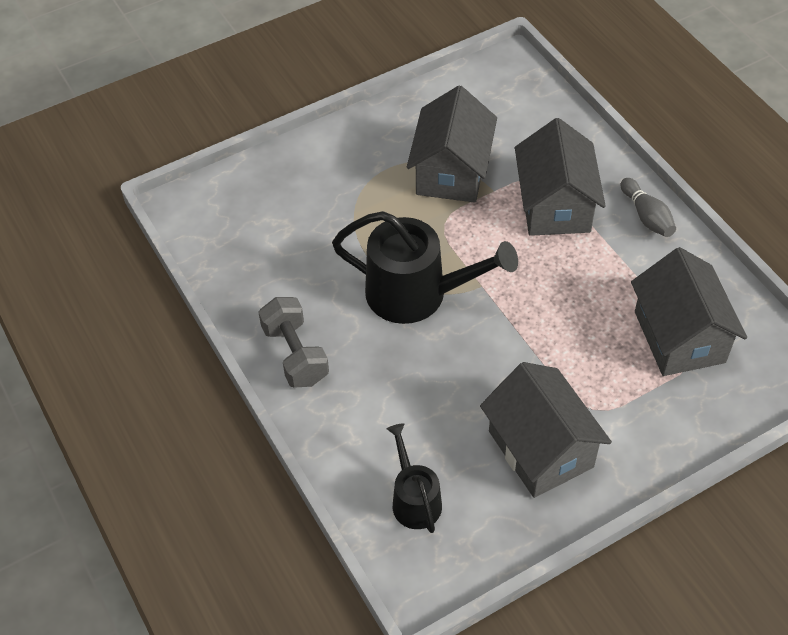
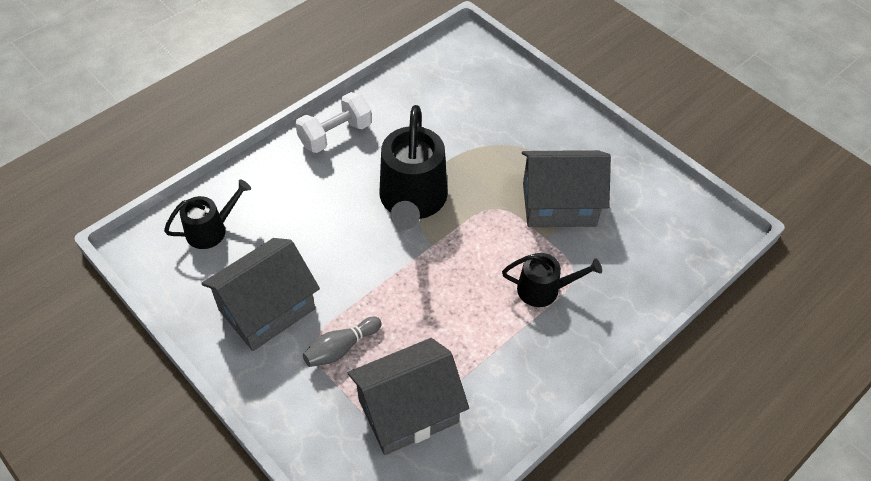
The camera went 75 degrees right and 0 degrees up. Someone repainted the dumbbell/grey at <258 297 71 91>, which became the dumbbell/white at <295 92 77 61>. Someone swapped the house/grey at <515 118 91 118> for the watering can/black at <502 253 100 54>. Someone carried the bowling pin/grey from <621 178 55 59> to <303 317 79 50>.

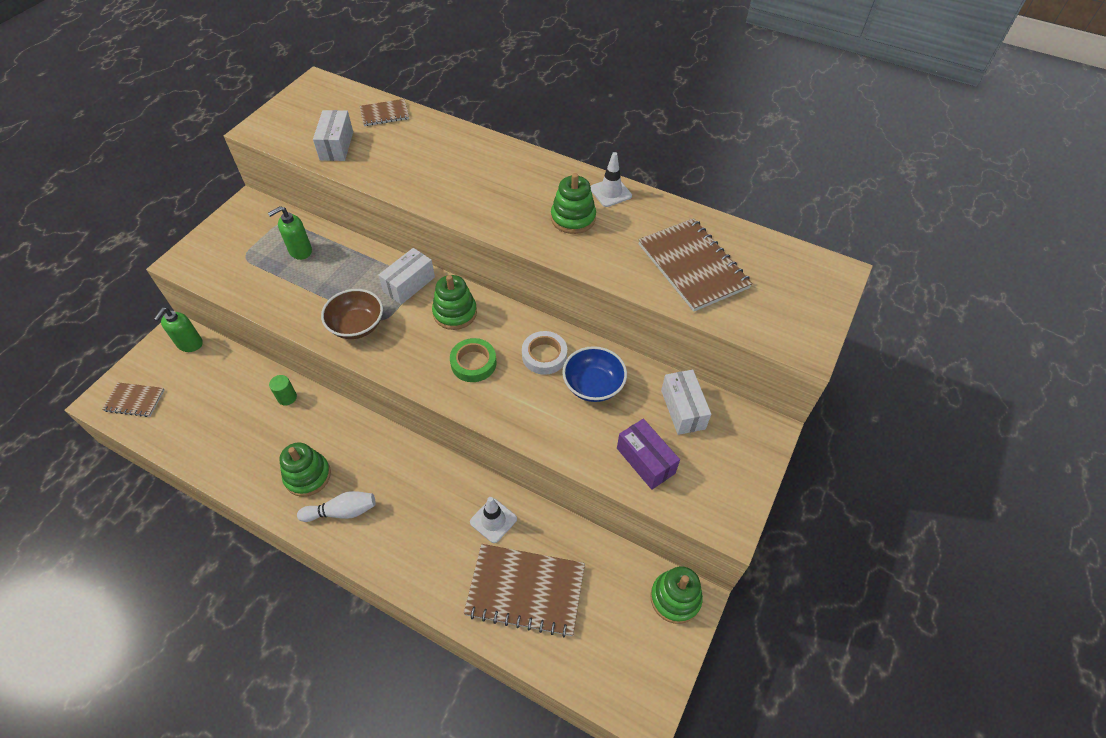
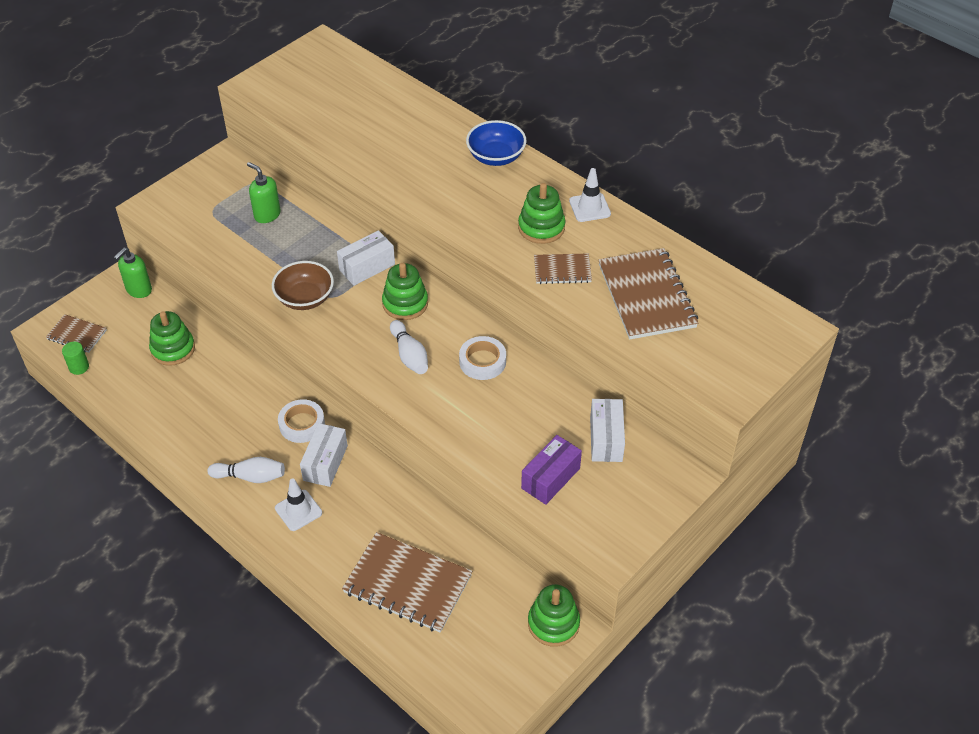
The camera went 15 degrees right and 5 degrees down. Someone rotated the soap dispenser/green at <268 206 44 54> by 60 degrees clockwise. Someone carried the cylinder/green from <269 375 28 30> to <62 342 27 33>. Someone carried the stacking toy/green from <279 442 52 55> to <149 311 46 55>. Someone carried the box/white from <313 110 40 51> to <300 423 48 64>. Someone carried the notebook/brown from <359 99 50 27> to <534 253 58 31>. Someone swapped the tape/green at <450 338 46 44> for the bowling pin/white at <390 320 38 54>. Someone carried the traffic cone/white from <470 497 47 46> to <275 478 47 53>. Someone carried the bowl/blue from <562 346 65 56> to <466 120 61 46>. Someone rotated the box/purple at <617 419 63 71> by 60 degrees clockwise. Someone put down the tape/white at <278 399 47 44>.

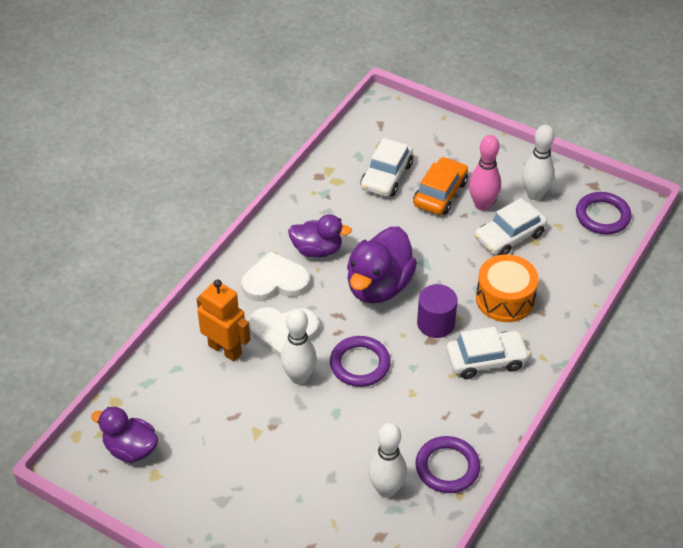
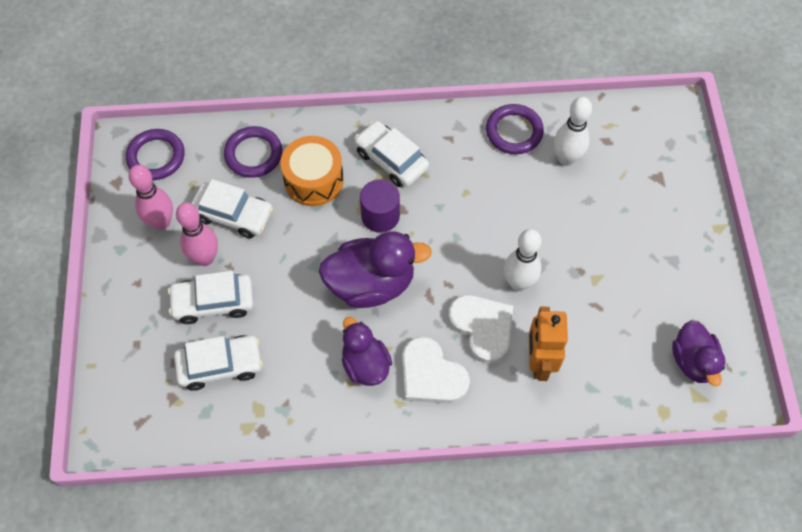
The camera went 125 degrees left and 15 degrees up. Someone carried the ring/purple from <330 336 60 51> to <224 126 58 52>. Someone repainted the car/orange at <413 157 55 58>, which became the car/white at <168 271 85 53>. Someone repainted the bowling pin/white at <522 125 33 75>, which became the bowling pin/pink at <128 165 45 65>.

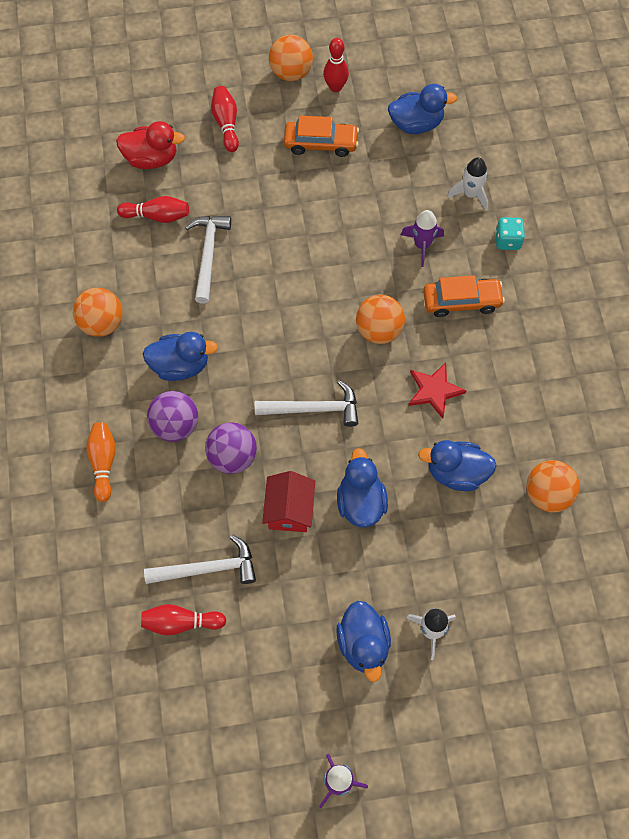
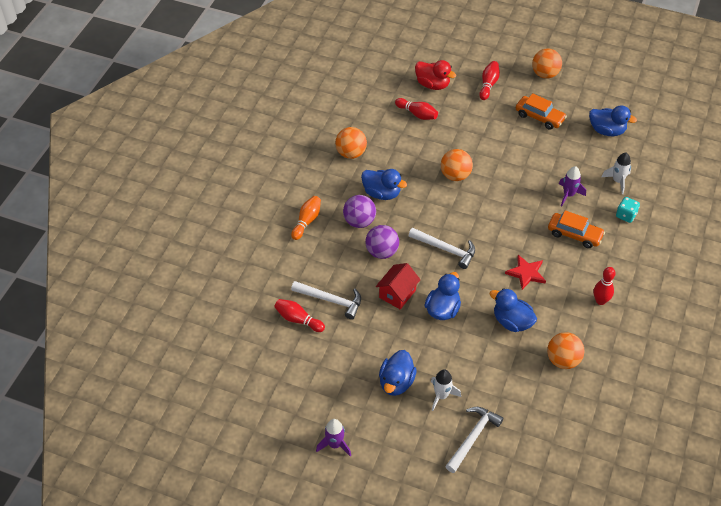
The camera went 30 degrees right and 15 degrees down. Someone carried the hammer/white from <185 216 46 88> to <445 407 58 66>. Someone carried the bowling pin/red from <323 38 26 54> to <594 267 22 38>. Someone carried the ball/orange from <356 295 49 49> to <441 149 32 32>.

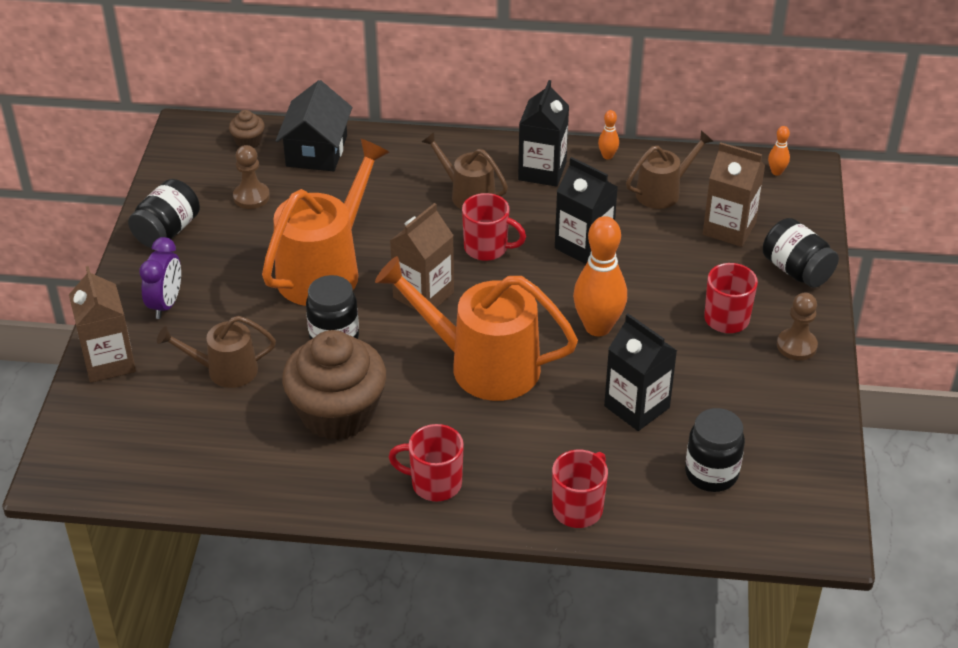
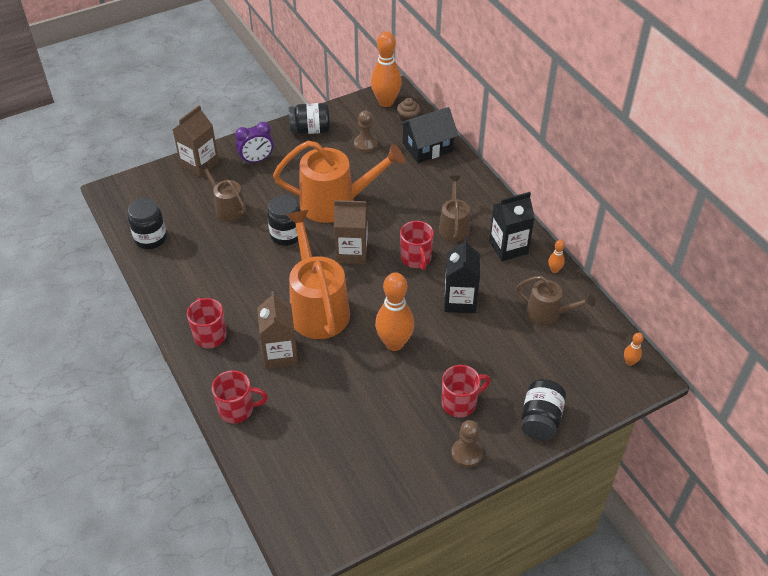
The camera went 55 degrees right and 5 degrees up. Someone took away the cupcake/brown at <282 330 104 110>. Someone took away the carton/black at <604 314 73 117>. Someone carried the jar/black from <685 408 60 84> to <128 198 39 51>. Someone carried the carton/brown from <703 142 62 105> to <257 291 41 78>. Someone put down the bowling pin/orange at <371 31 31 76>.

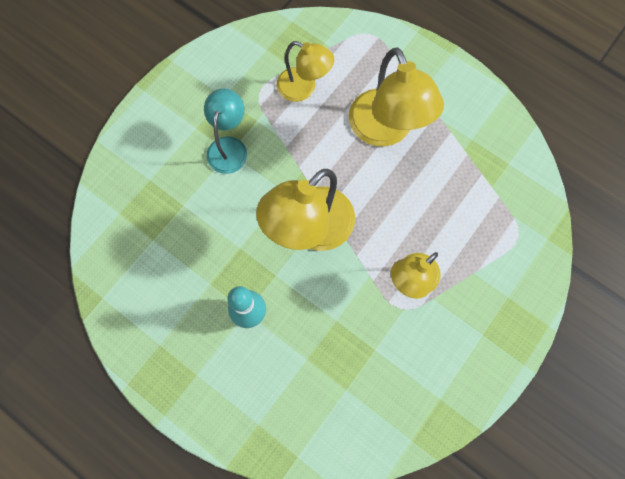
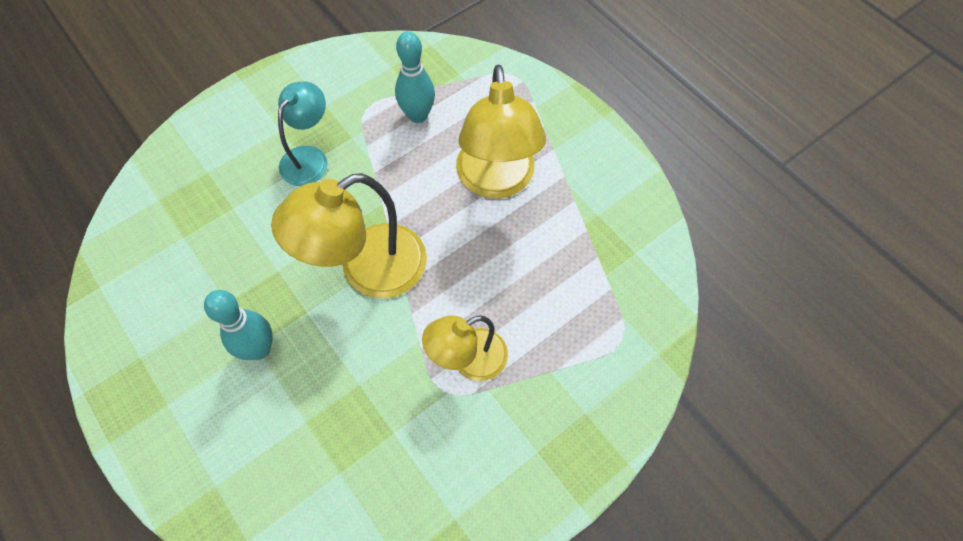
The camera went 15 degrees right and 10 degrees down. Someone swapped the lamp/yellow at <276 41 58 61> for the bowling pin/turquoise at <395 31 40 92>.

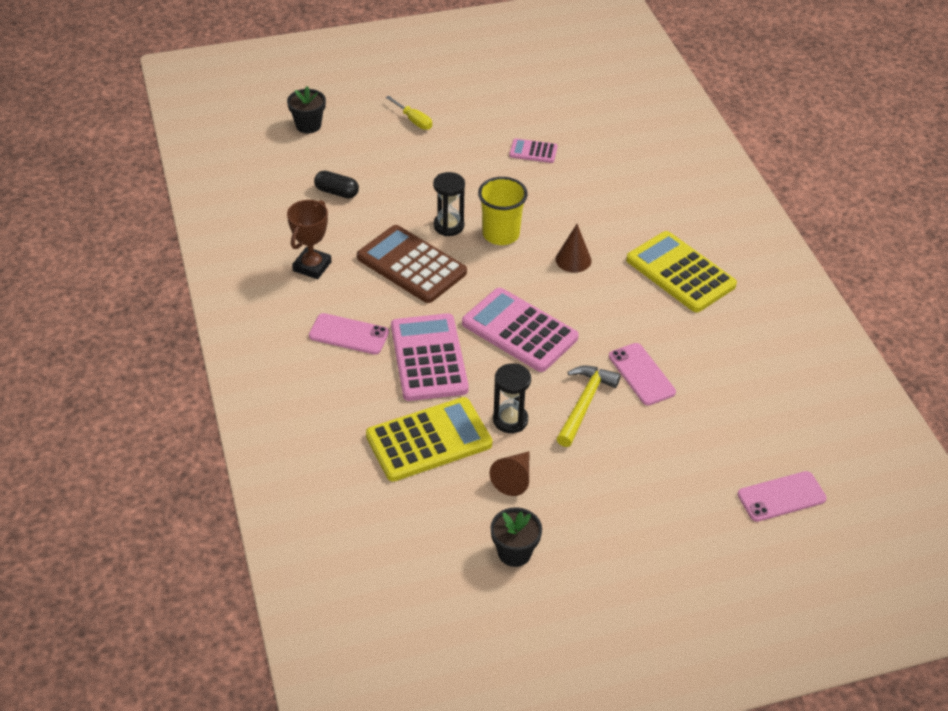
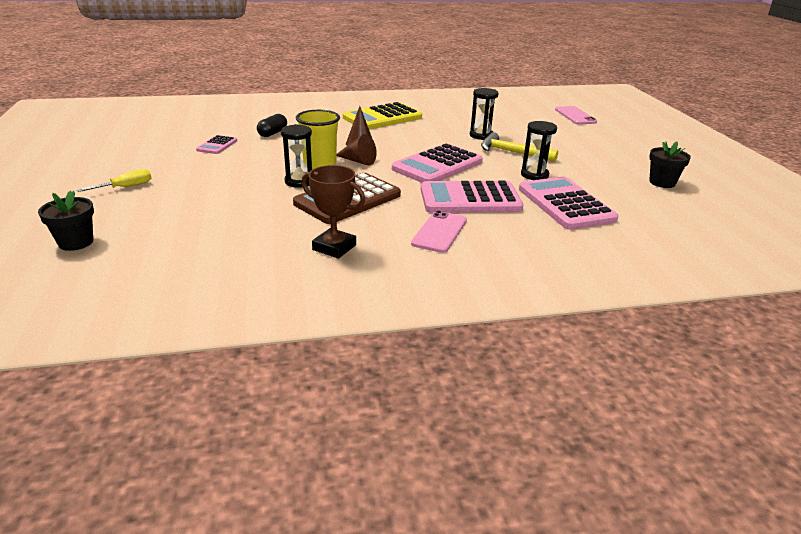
The camera went 85 degrees left and 15 degrees down. Someone carried the capsule/black from <314 171 45 27> to <257 114 30 23>. Someone repainted the calculator/yellow at <366 397 126 85>, which became the calculator/pink at <519 177 99 53>. Someone carried the cone/brown from <489 451 40 45> to <337 134 40 32>. Someone swapped the phone/pink at <609 343 67 62> for the hourglass/black at <470 88 29 52>.

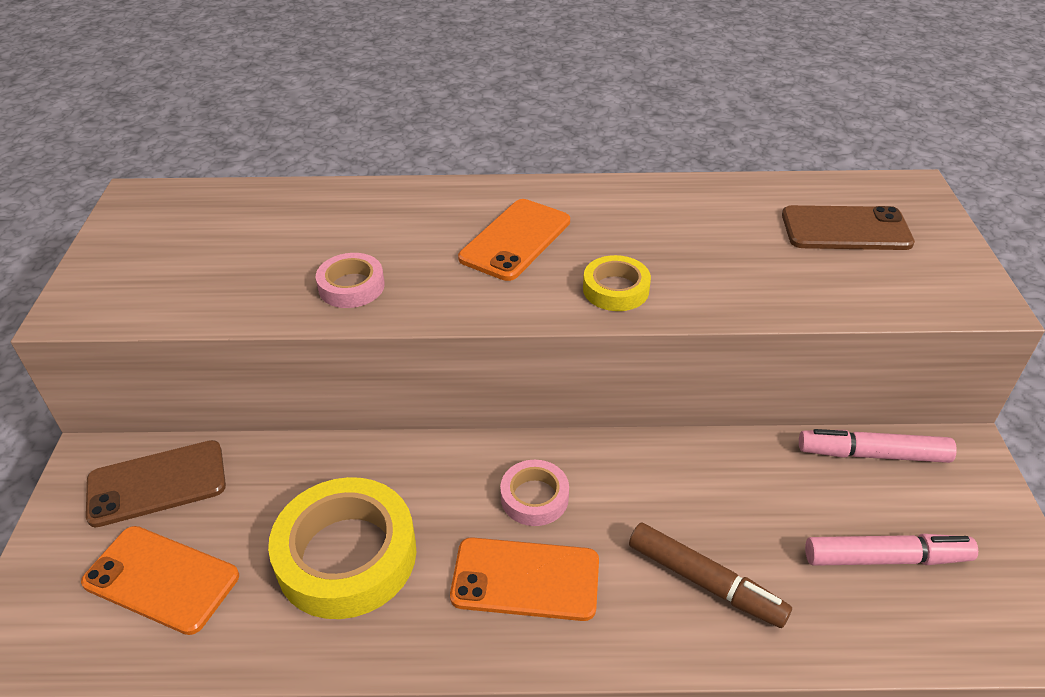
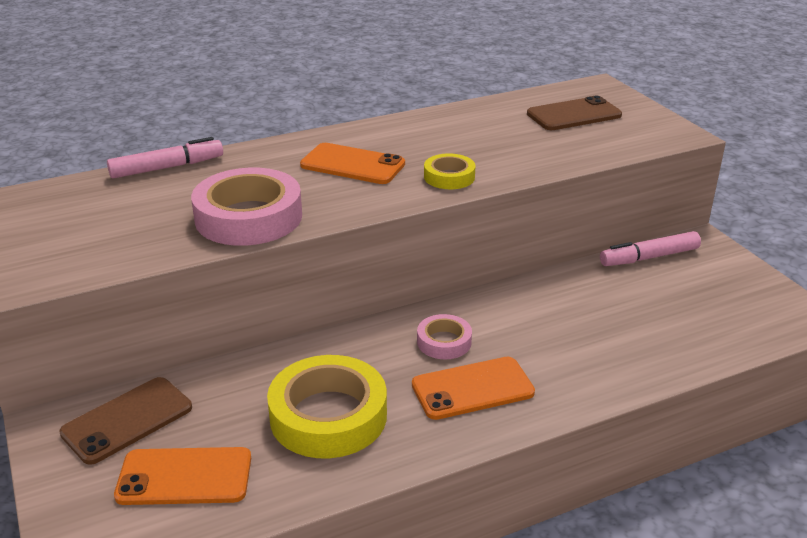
The camera went 25 degrees left and 10 degrees down. Someone scaled the tape/pink at <316 253 69 55> by 1.93. Someone rotated the phone/orange at <458 199 112 82> by 75 degrees counterclockwise. Someone took away the marker/brown at <629 523 163 105>. Someone carried the marker/pink from <805 534 173 32> to <107 137 116 42>.

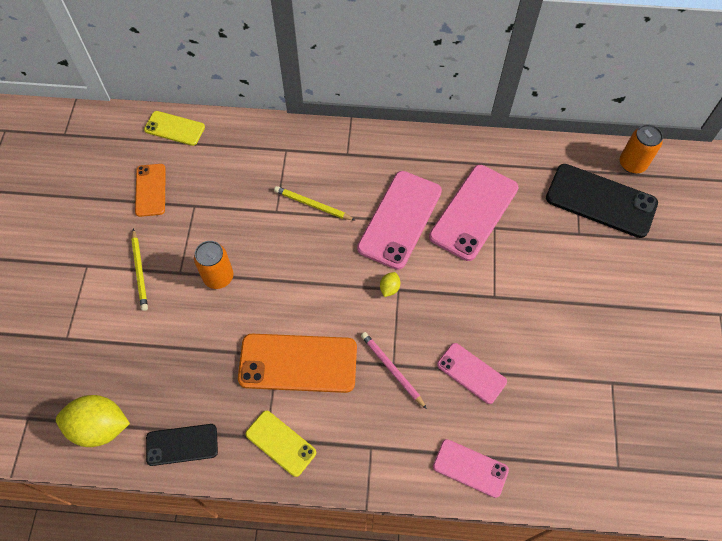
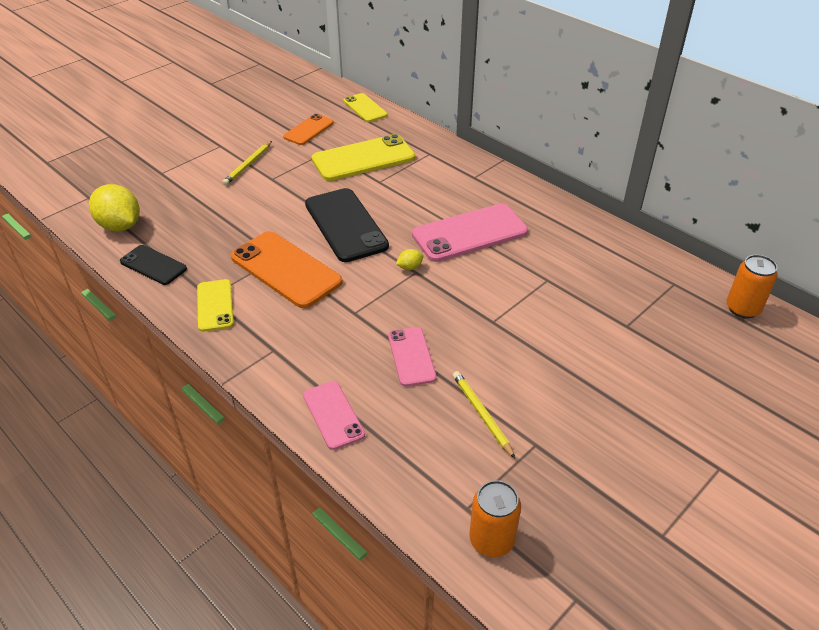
The camera went 40 degrees right and 20 degrees down. Someone carried the can/orange from <194 241 39 48> to <470 480 51 77>. Someone carried the pencil/yellow from <274 186 81 34> to <453 371 62 87>. Someone took away the pencil/pink at <361 332 66 77>. Someone took away the phone/pink at <429 165 90 96>. Someone carried the phone/black from <546 164 112 74> to <305 188 84 74>. Someone put down the phone/yellow at <312 134 103 47>.

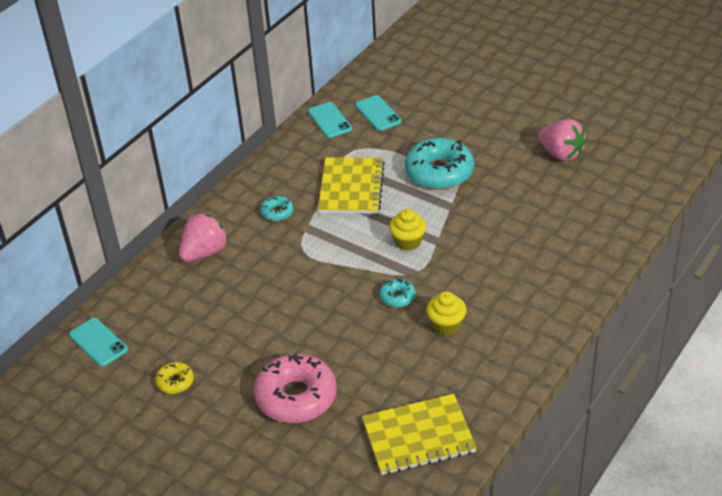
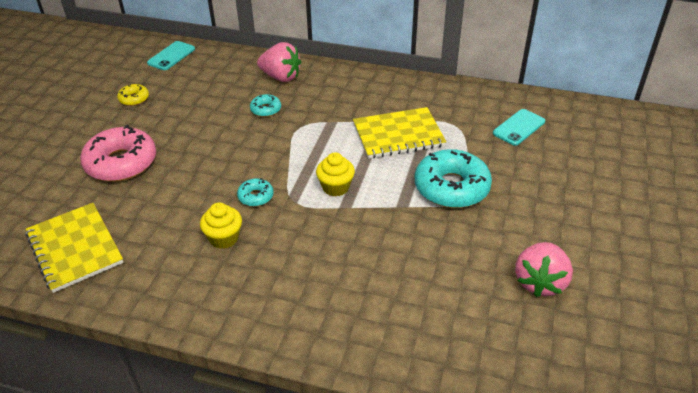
The camera went 70 degrees right and 0 degrees up. Someone carried the donut/turquoise from <260 196 34 25> to <250 94 31 23>. Someone took away the phone/turquoise at <308 102 44 36>.

